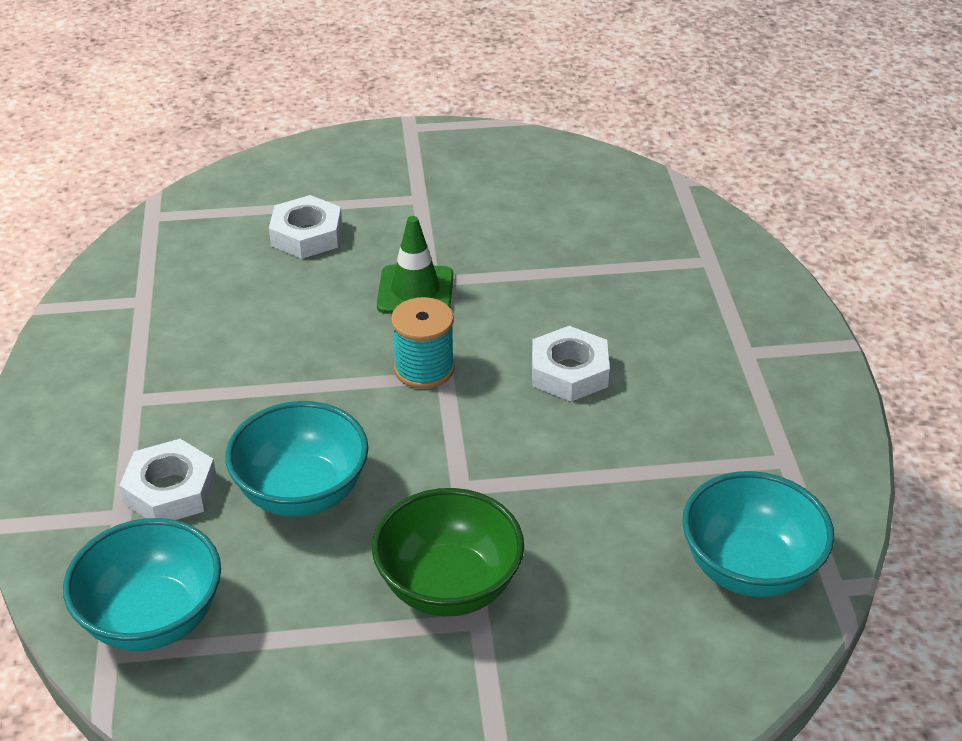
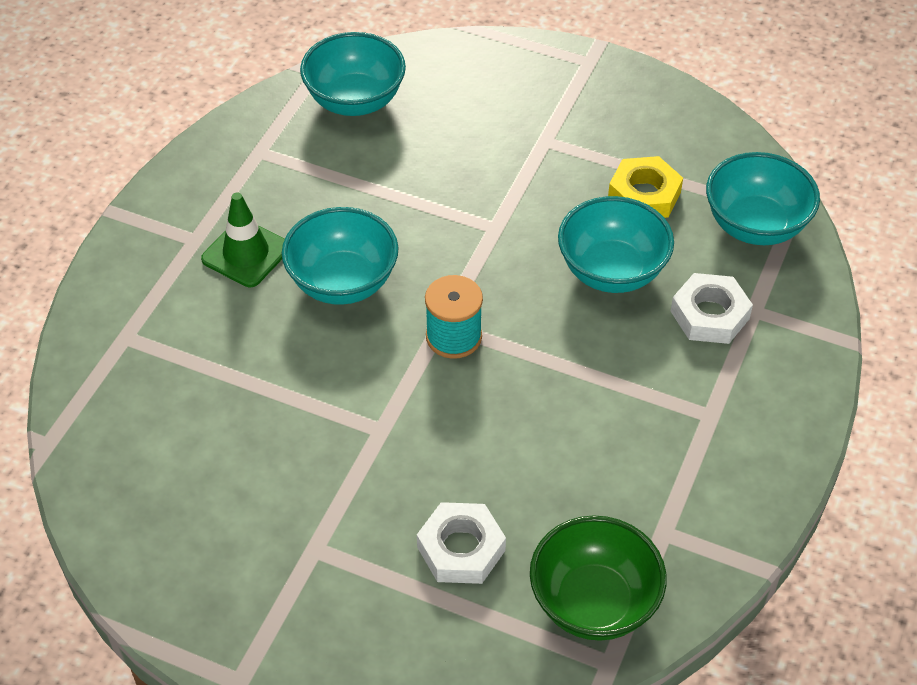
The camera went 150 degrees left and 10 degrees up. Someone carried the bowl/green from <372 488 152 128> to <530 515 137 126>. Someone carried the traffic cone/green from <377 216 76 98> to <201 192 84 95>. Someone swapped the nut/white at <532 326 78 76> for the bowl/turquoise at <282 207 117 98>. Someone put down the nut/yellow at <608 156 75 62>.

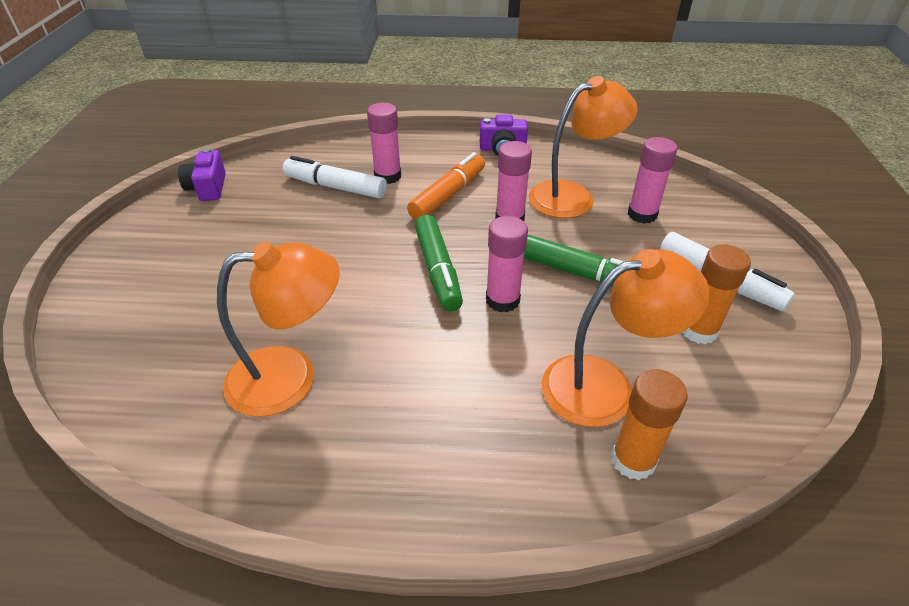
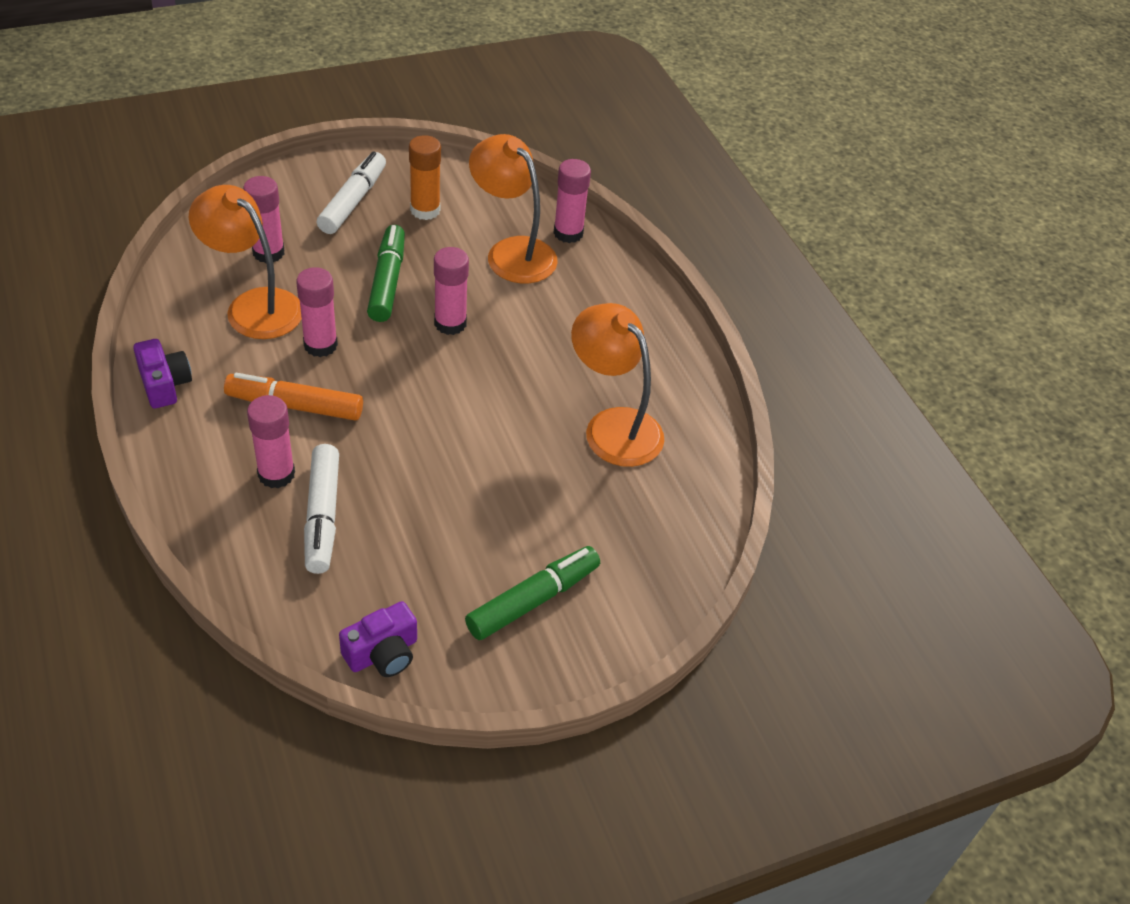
The camera went 120 degrees left and 5 degrees up. Someone carried the marker/green from <415 215 48 97> to <465 546 135 94>. Someone repainted the glue stick/orange at <611 369 77 111>, which became the glue stick/pink at <554 159 37 84>.

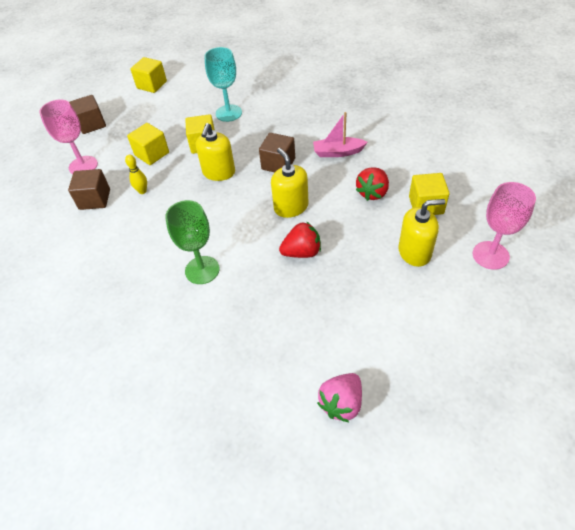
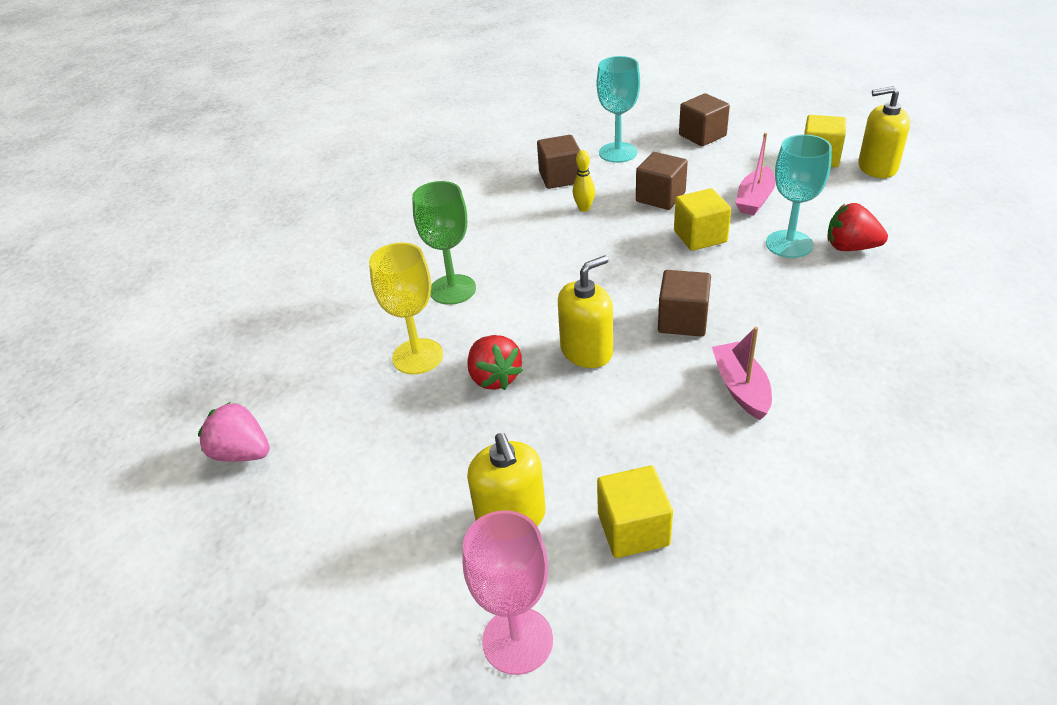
The camera went 80 degrees right and 10 degrees down. Someone repainted the goblet/pink at <39 99 59 75>, which became the goblet/turquoise at <597 56 43 107>. Someone repainted the cube/yellow at <127 123 42 42>, which became the cube/brown at <636 152 52 58>. Someone carried the soap dispenser/yellow from <196 123 39 58> to <858 86 52 92>. Someone carried the strawberry/red from <356 167 33 34> to <827 203 61 48>. Someone put down the goblet/yellow at <369 242 74 132>. Someone put down the boat/pink at <736 133 39 82>.

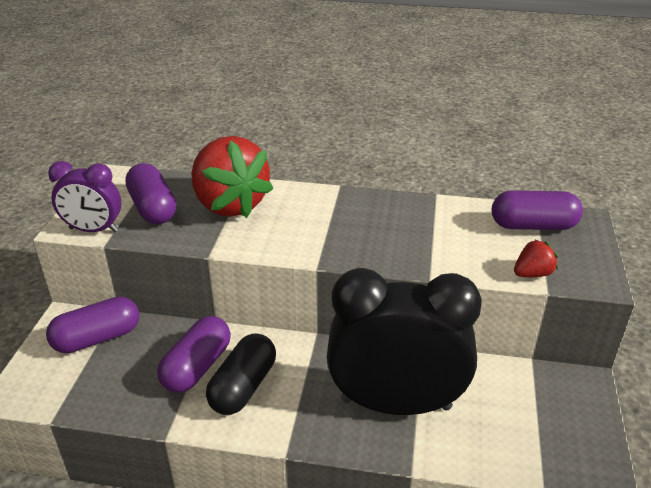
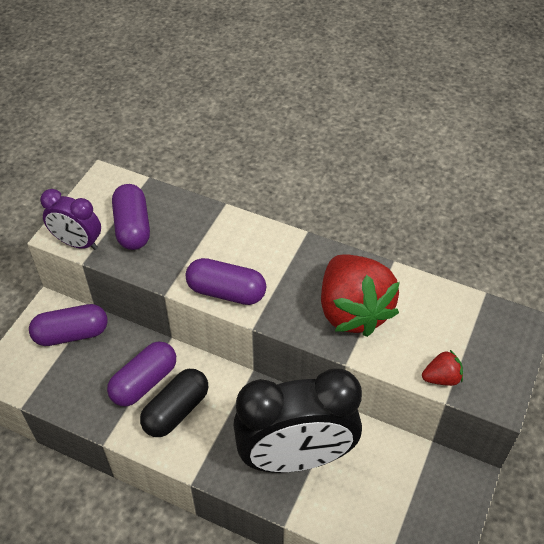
The camera went 15 degrees right and 15 degrees up. Someone carried the strawberry/red from <191 136 83 82> to <321 254 79 83>. Someone rotated the clock/black at <327 268 155 147> by 150 degrees clockwise. Someone carried the capsule/purple from <492 190 91 40> to <186 258 80 47>.

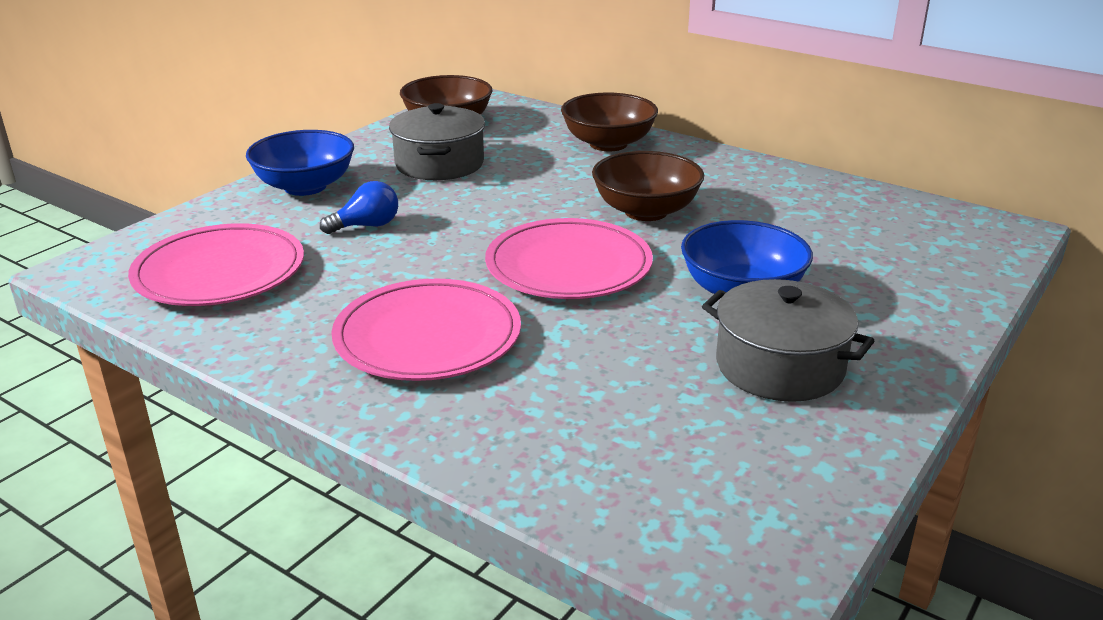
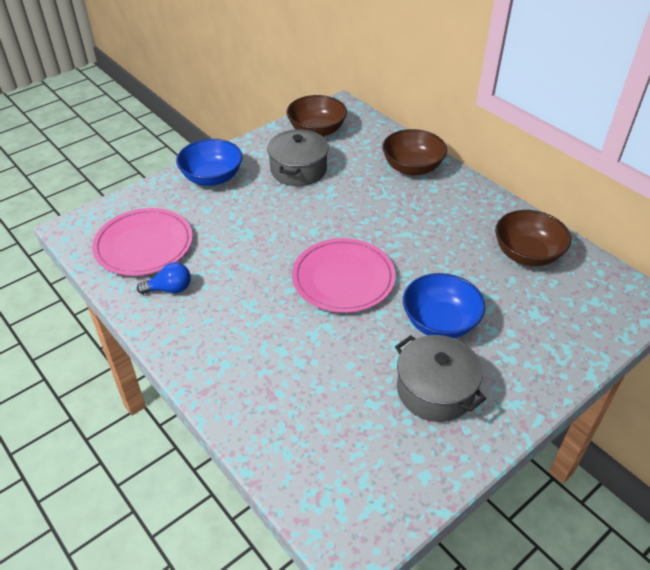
The camera went 15 degrees right and 15 degrees up. Someone carried the light bulb/blue from <320 181 78 53> to <137 262 54 32>. Someone took away the plate/pink at <331 279 190 102>. Someone carried the bowl/brown from <592 151 112 70> to <495 210 76 56>.

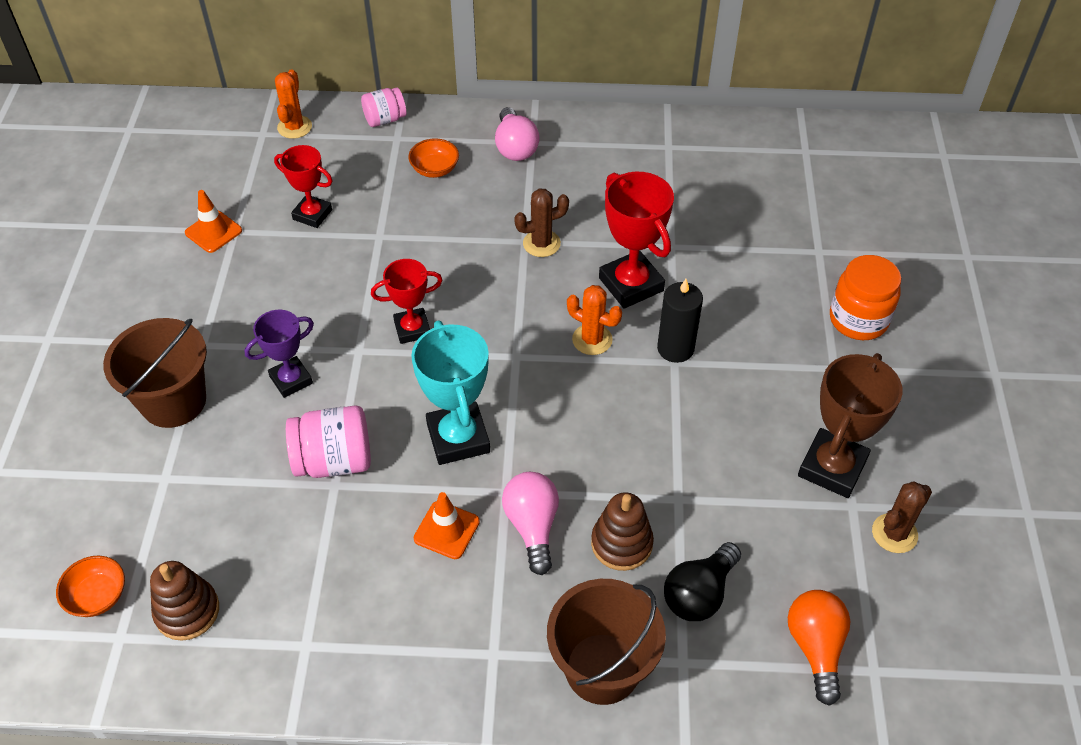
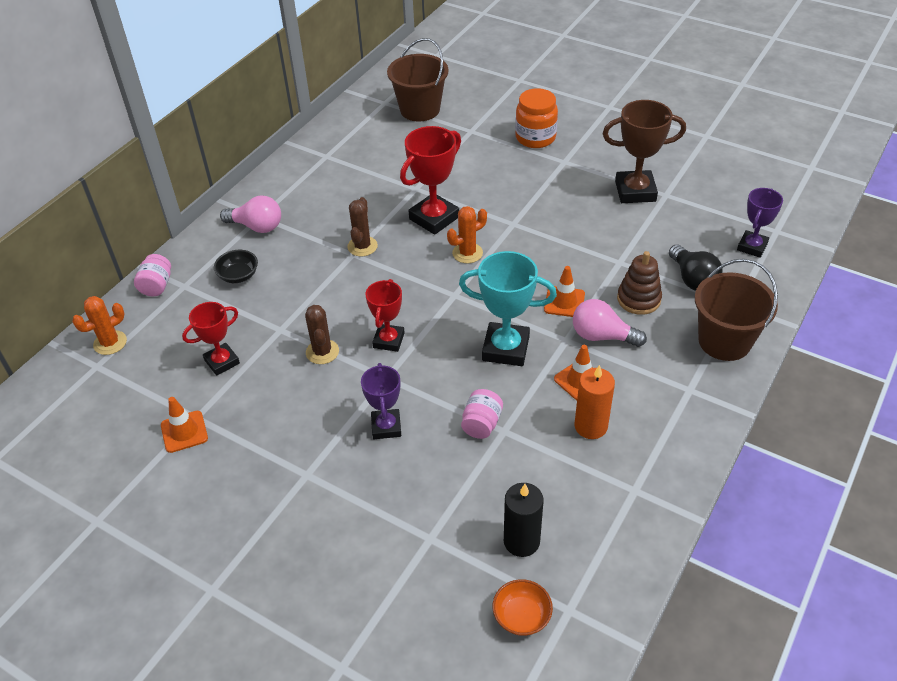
The camera went 60 degrees left and 5 degrees down. Someone carried the bucket/brown from <103 318 104 110> to <387 38 62 83>. Someone took away the stacking toy/brown at <150 561 69 80>. Someone rotated the cactus/orange at <275 69 37 70> by 75 degrees counterclockwise. Someone scaled the jar/pink at <286 405 85 73> by 0.64. Someone repainted the bowl/orange at <408 138 51 40>, which became the bowl/black at <214 250 44 33>. Someone rotated the trophy/red at <599 172 75 137> by 45 degrees counterclockwise. Someone carried the candle/black from <657 279 46 84> to <504 483 40 74>. Someone swapped the light bulb/orange at <788 590 62 116> for the trophy/purple at <737 188 46 70>. Someone rotated the trophy/brown at <798 353 104 145> by 60 degrees counterclockwise. Someone carried the cactus/brown from <872 481 60 72> to <305 305 34 59>. Someone put down the traffic cone/orange at <544 266 41 51>. Someone put down the candle/orange at <575 365 40 74>.

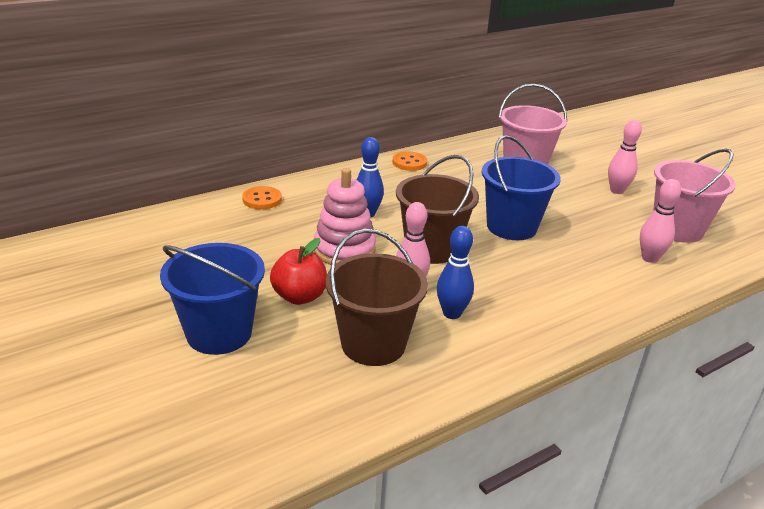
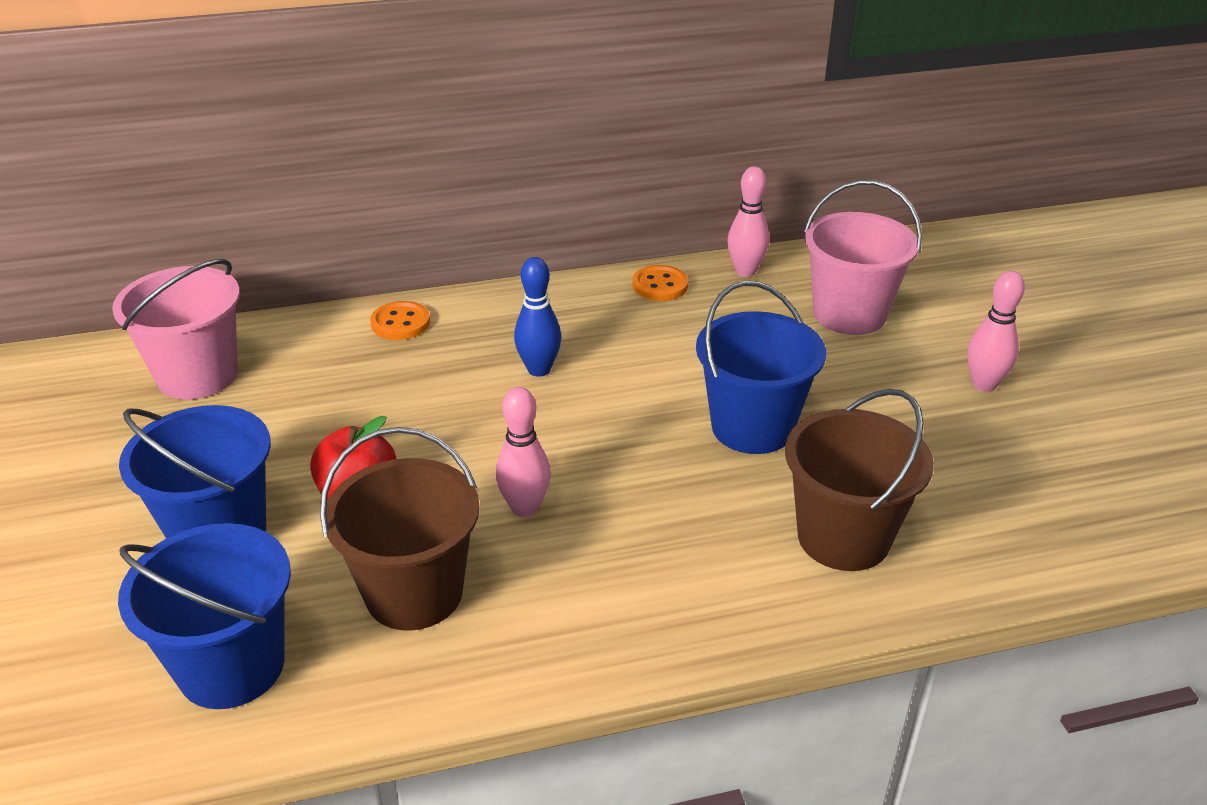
The camera went 20 degrees right and 5 degrees up. Someone took away the stacking toy/pink at <314 168 62 97>. Someone carried the bucket/brown from <396 155 83 109> to <785 389 149 182>. Someone took away the bowling pin/blue at <437 226 37 93>. Someone carried the bowling pin/pink from <640 179 41 84> to <727 166 42 111>. Someone carried the bucket/pink from <653 149 83 94> to <112 259 128 141>. Someone put down the bucket/blue at <118 523 173 186>.

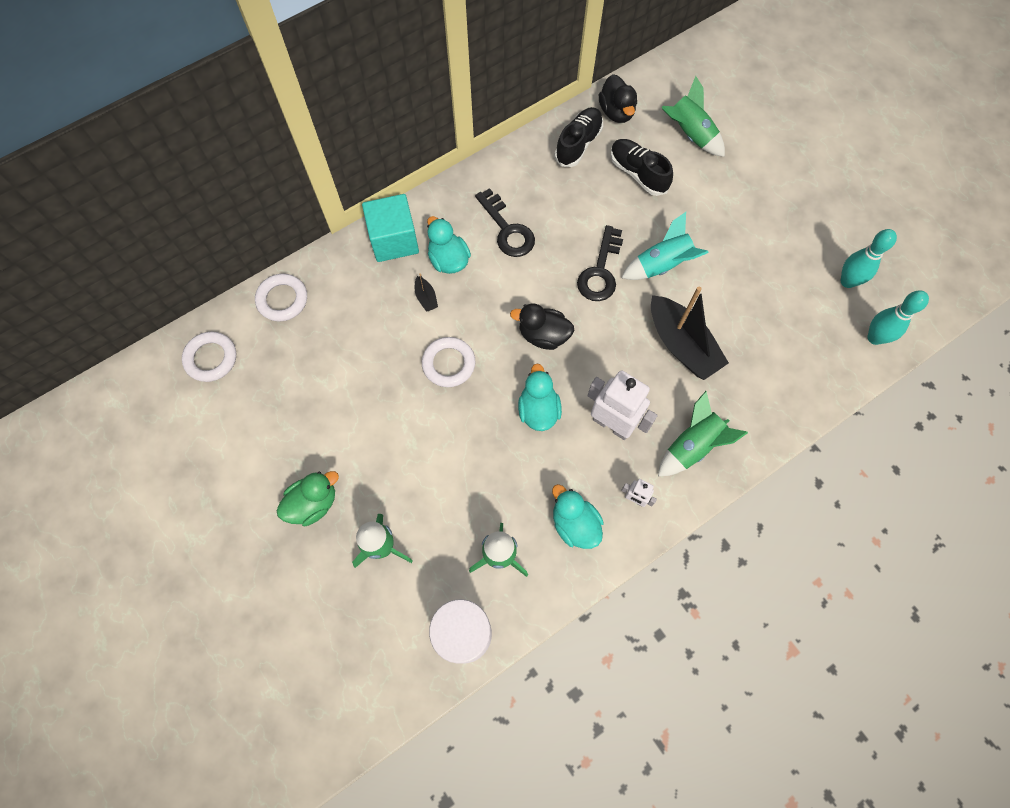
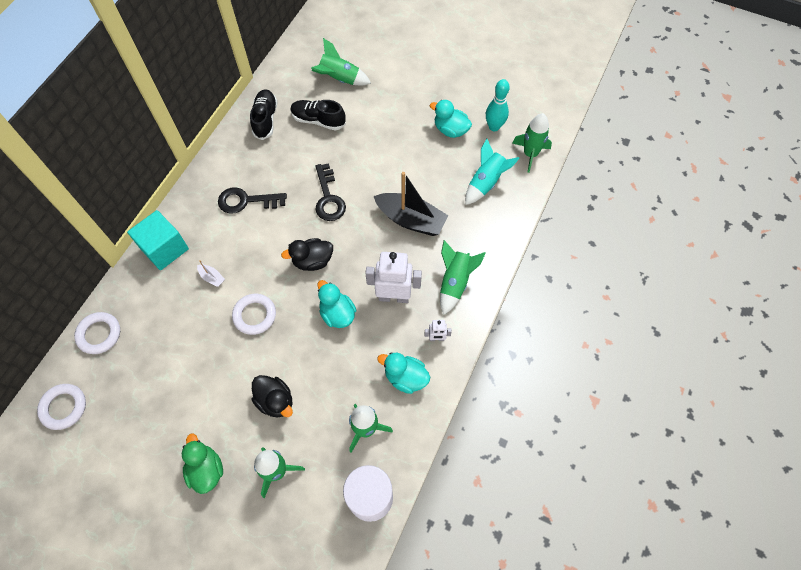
The camera went 30 degrees left and 5 degrees down. Someone rotated the duck/green at <277 471 62 55> by 45 degrees counterclockwise. Someone repainted the boat/black at <415 273 23 39>, which became the boat/white at <197 260 28 27>. Someone carried the duck/turquoise from <427 216 44 58> to <430 100 42 38>. Someone rotated the key/black at <475 188 60 69> by 150 degrees clockwise. Someone carried the duck/black from <599 74 38 49> to <251 375 42 42>. Someone carried the rocket/turquoise from <621 212 88 68> to <465 139 55 66>. Someone swapped the bowling pin/turquoise at <867 290 62 55> for the rocket/green at <512 113 40 60>.

